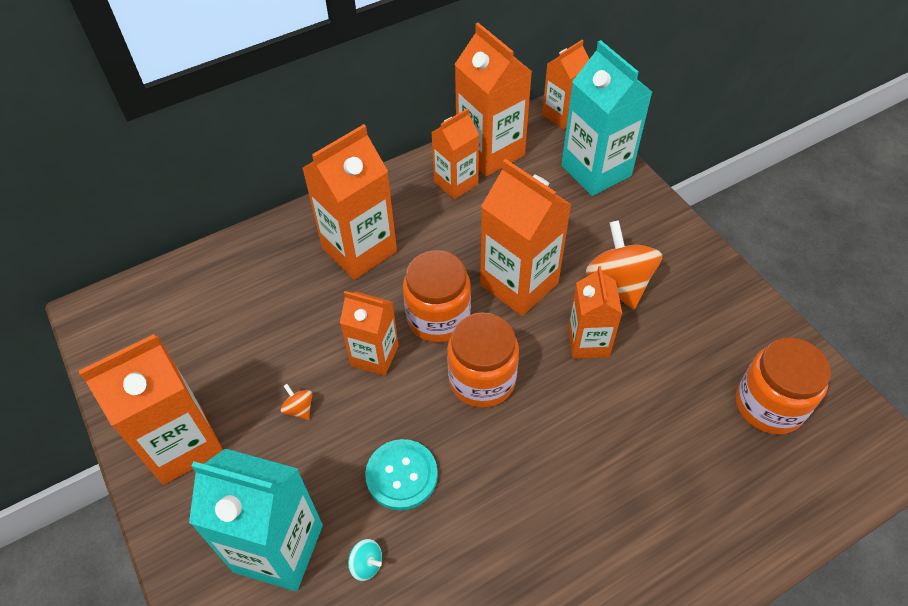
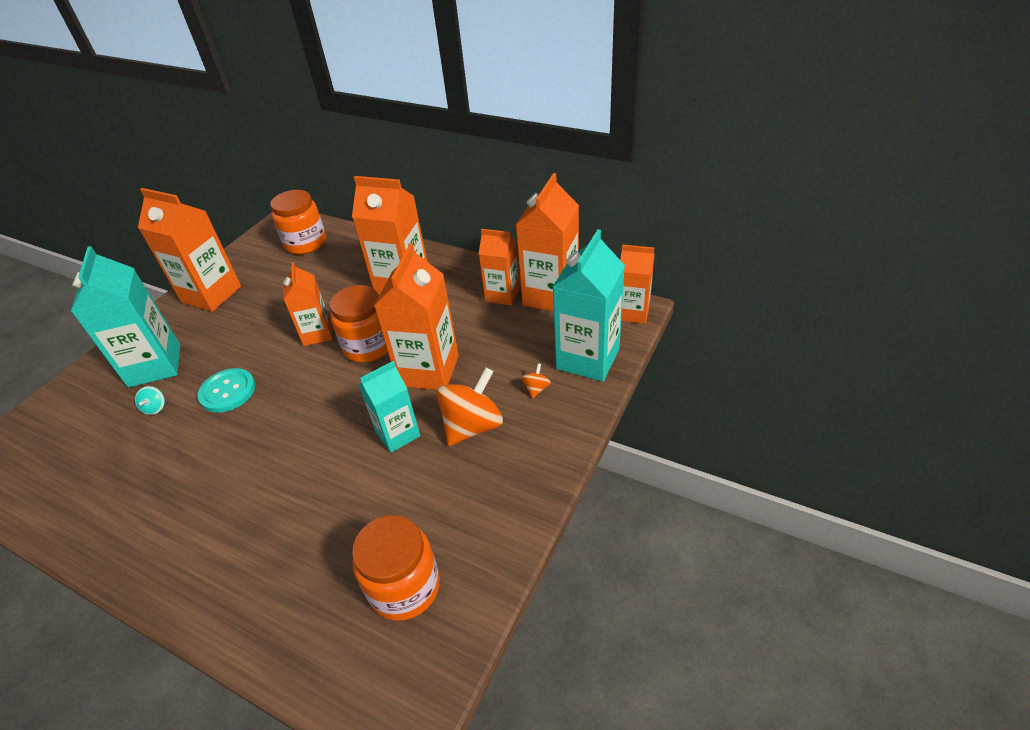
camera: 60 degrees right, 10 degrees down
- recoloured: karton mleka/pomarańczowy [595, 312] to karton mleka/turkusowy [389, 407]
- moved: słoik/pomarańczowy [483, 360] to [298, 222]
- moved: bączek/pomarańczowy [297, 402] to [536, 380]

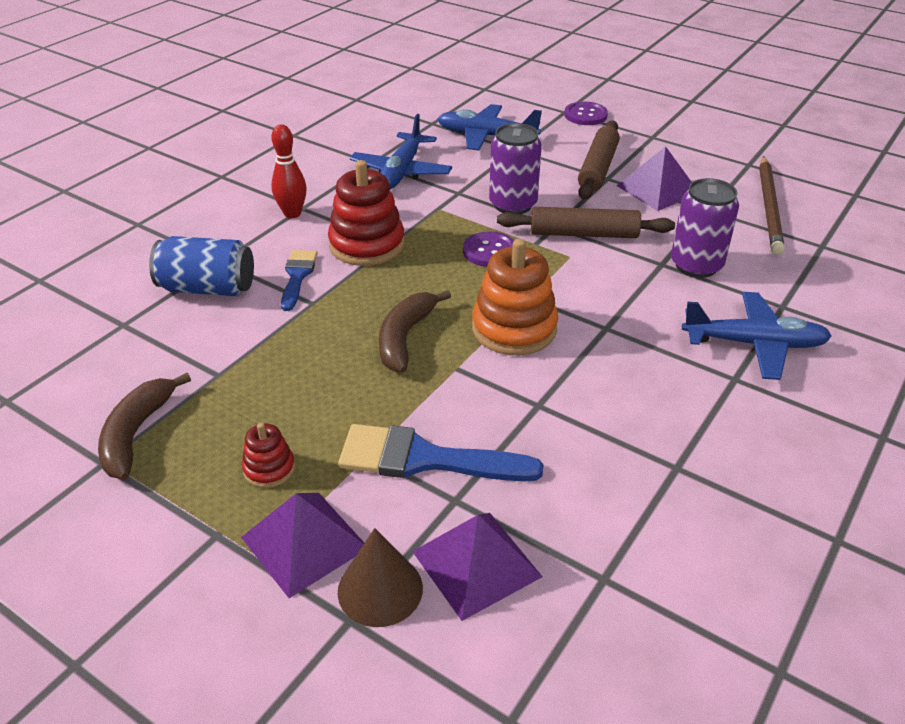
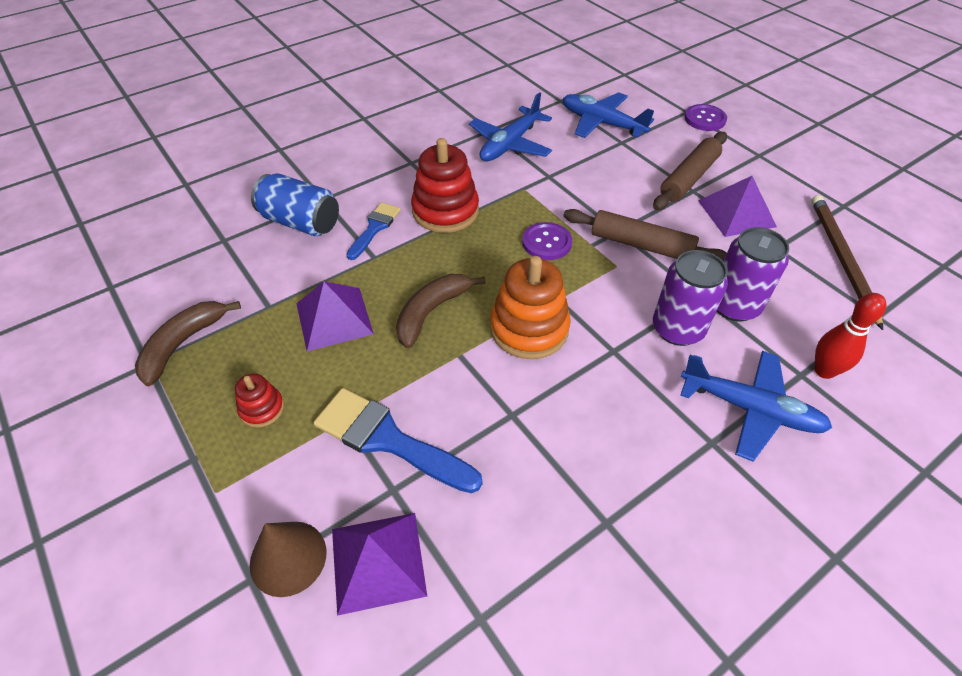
camera: 20 degrees right, 10 degrees up
- moved: puszka/fioletowy [515, 169] to [690, 298]
- moved: kręgiel/czerwony [289, 171] to [850, 336]
- turned: ołówek/brązowy [772, 205] = [847, 262] 150 degrees clockwise
- moved: piramida/fioletowy [302, 545] to [335, 316]

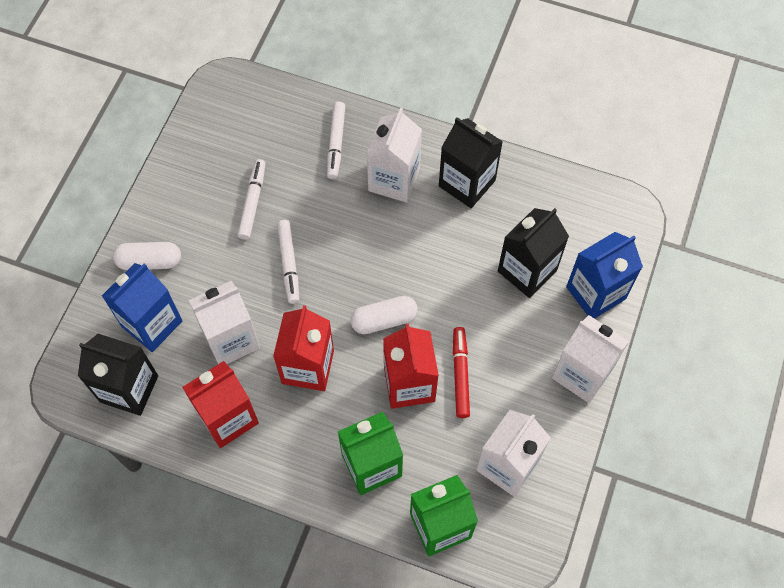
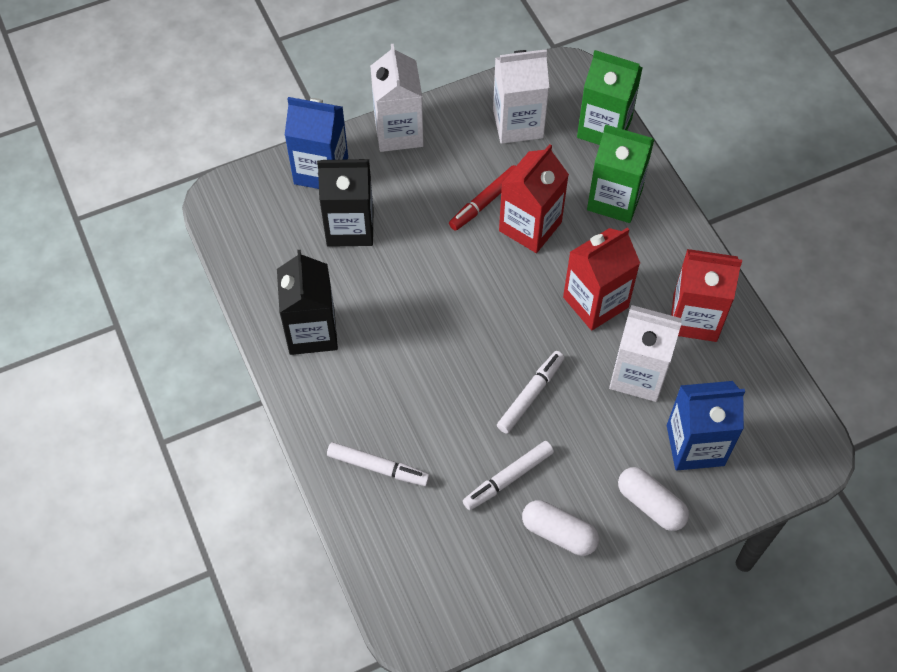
camera: 135 degrees left, 5 degrees down
- turned: flamaster/biały [336, 140] = [378, 464] 60 degrees clockwise
- removed: karton mleka/biały [394, 155]
- moved: kapsułka/biały [384, 315] to [560, 528]
- removed: karton mleka/czarny [118, 375]

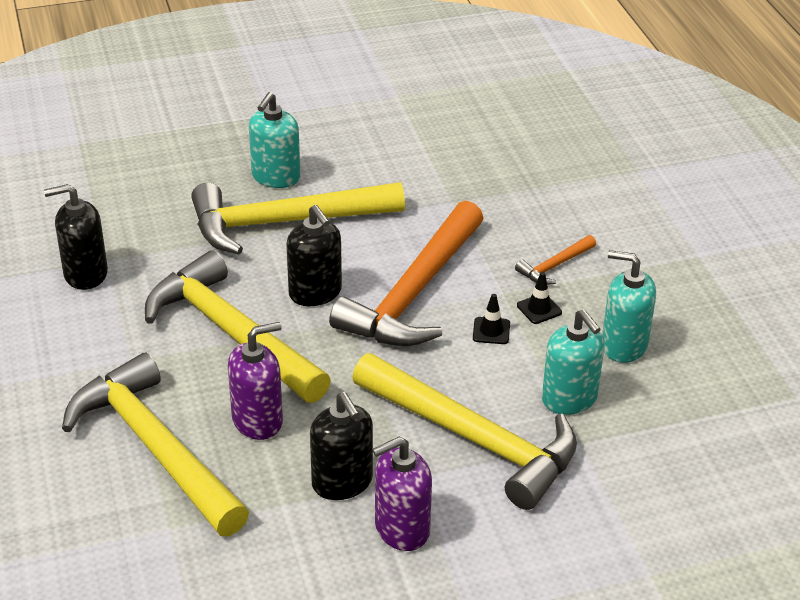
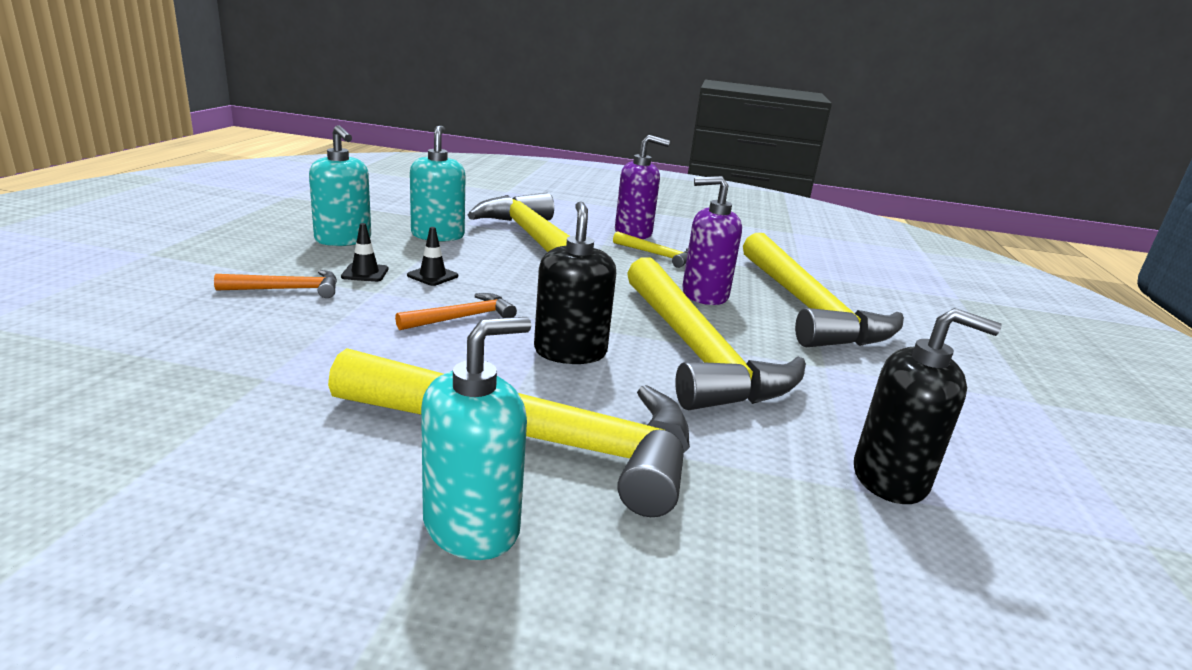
camera: 155 degrees left, 15 degrees down
- resized: młotek/pomarańczowy [406, 273] = [456, 311] x0.42
- replaced: dozownik mydła/czarny [341, 446] to młotek/żółty [650, 249]

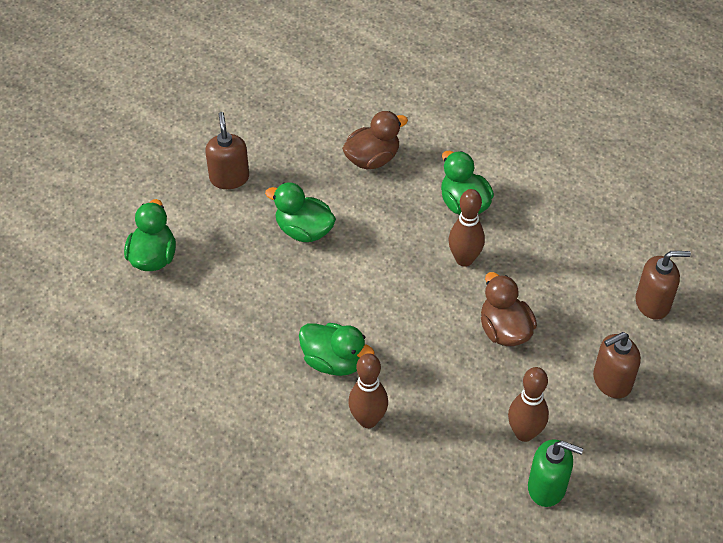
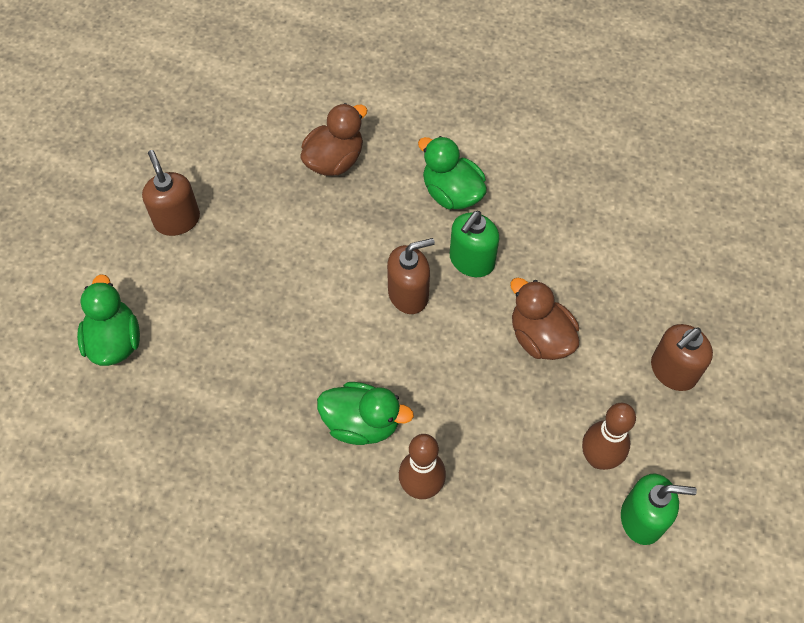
camera: 15 degrees left, 10 degrees up
- removed: kaczka/zielony [300, 212]
- replaced: kręgiel/brązowy [467, 228] to dozownik mydła/zielony [474, 244]
- moved: dozownik mydła/brązowy [663, 285] to [411, 276]

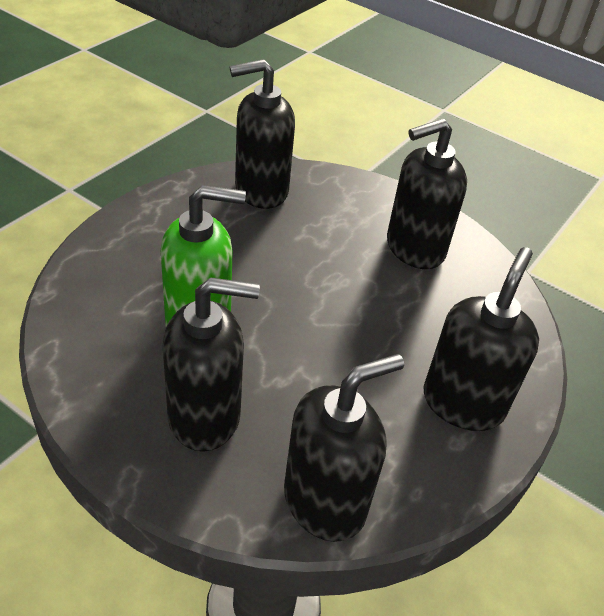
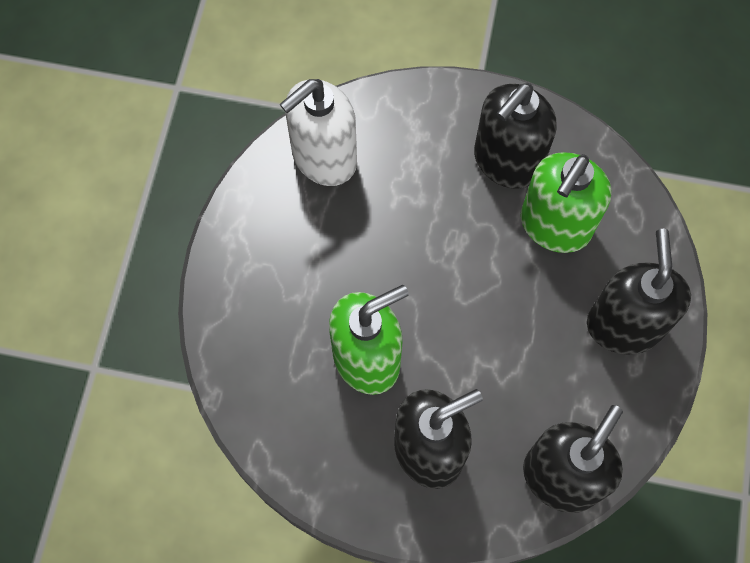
camera: 20 degrees left, 25 degrees up
- recoloured: dozownik mydła/czarny [262, 134] to dozownik mydła/biały [318, 132]
- added: dozownik mydła/zielony [566, 202]

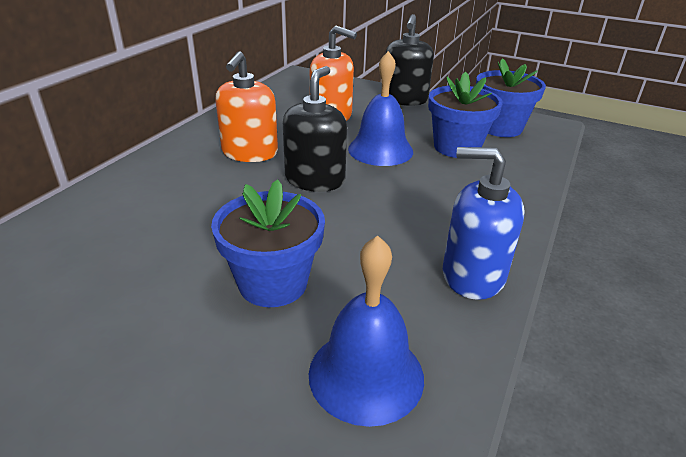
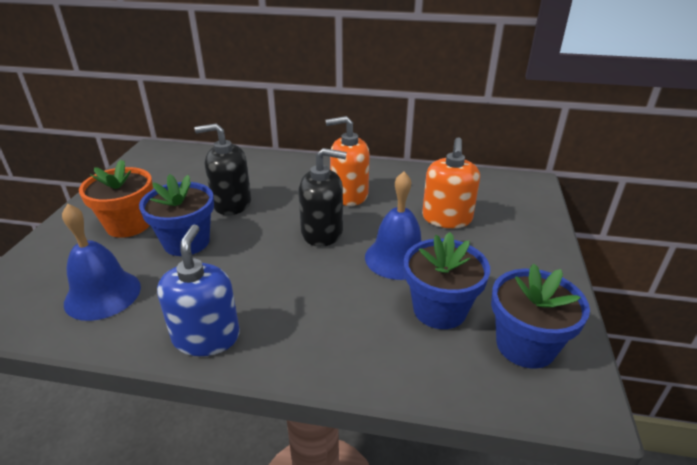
camera: 75 degrees right, 0 degrees up
- moved: dozownik mydła/czarny [410, 60] to [222, 169]
- added: doniczka/pomarańczowy [116, 199]

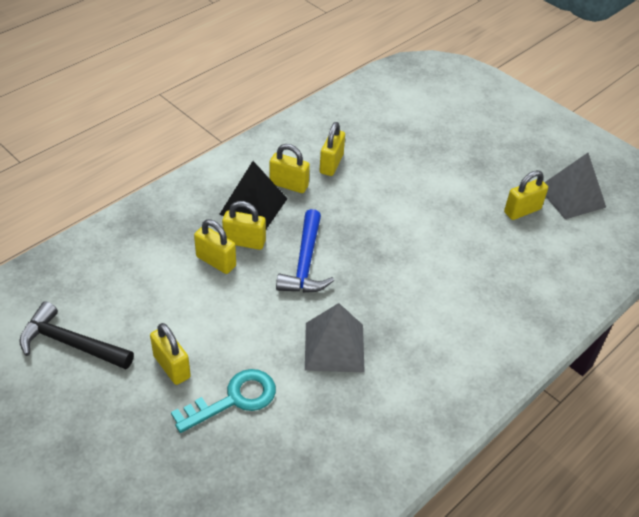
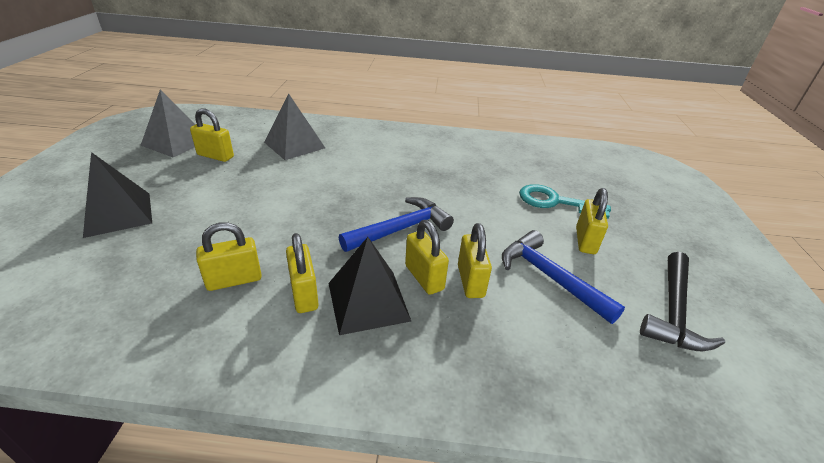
camera: 130 degrees left, 10 degrees down
- turned: młotek/czarny [76, 335] = [682, 301] 45 degrees clockwise
- moved: piramida/szary [335, 338] to [294, 127]
- added: piramida/czarny [117, 195]
- added: młotek/niebieski [563, 277]

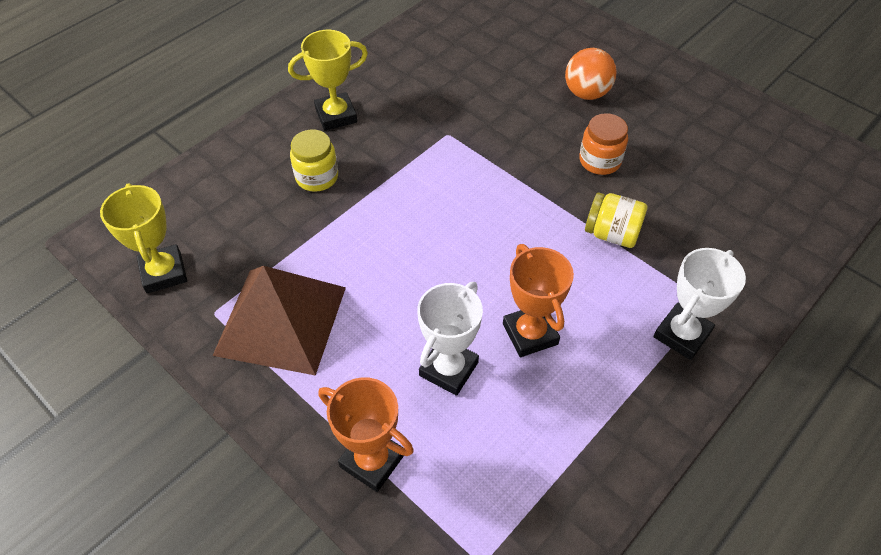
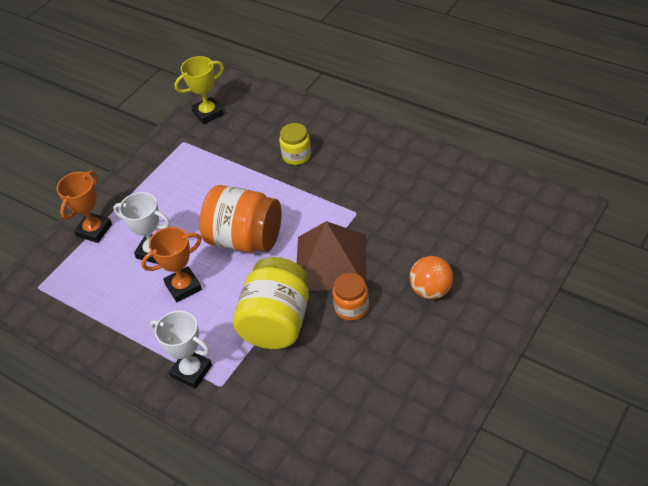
camera: 85 degrees right, 5 degrees down
- removed: puchar/żółty [328, 80]
- resized: słoik/żółty [616, 220] = [271, 303] x1.85
- moved: piramida/brązowy [279, 321] to [331, 256]
- added: słoik/pomarańczowy [240, 218]

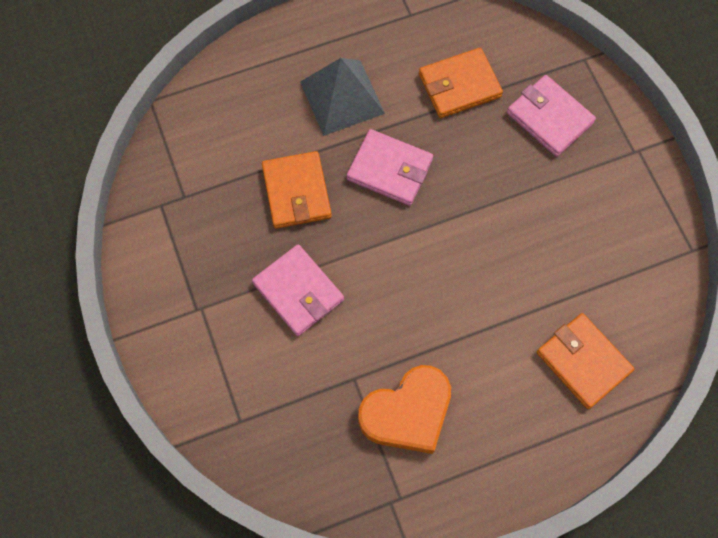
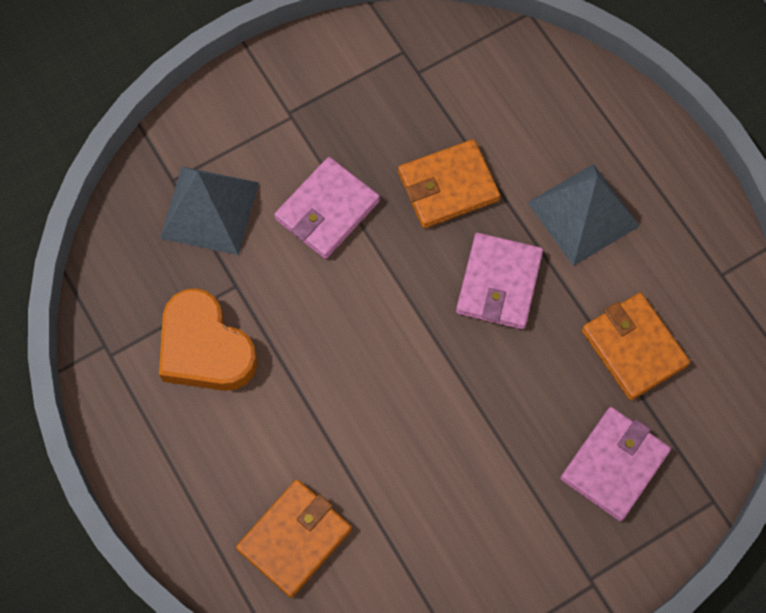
camera: 80 degrees right, 0 degrees up
- added: piramida/szary [209, 211]

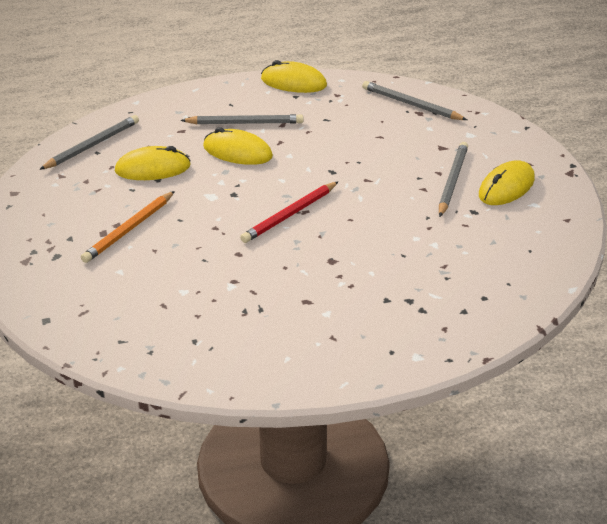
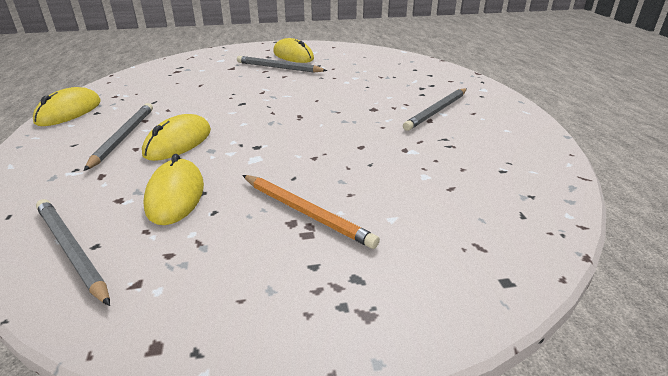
camera: 85 degrees left, 5 degrees down
- moved: ołówek/szary [414, 100] to [435, 109]
- removed: ołówek/czerwony [289, 212]

